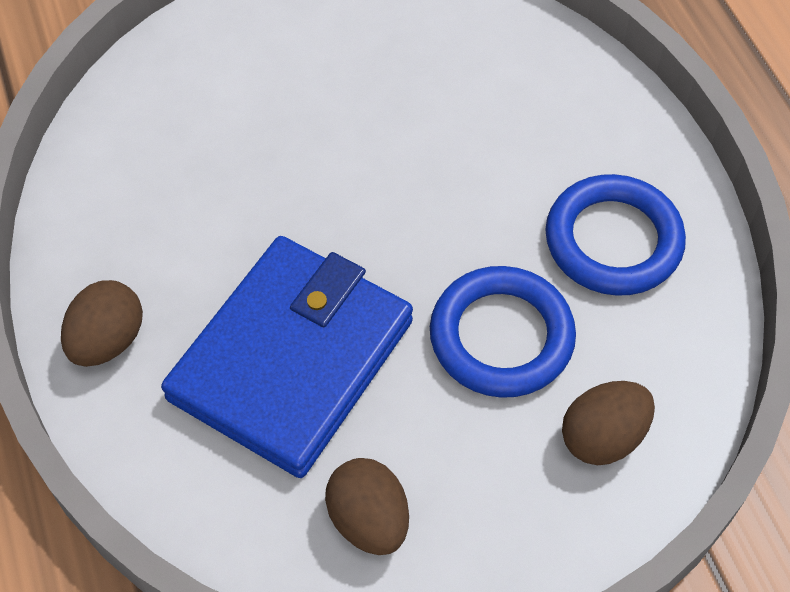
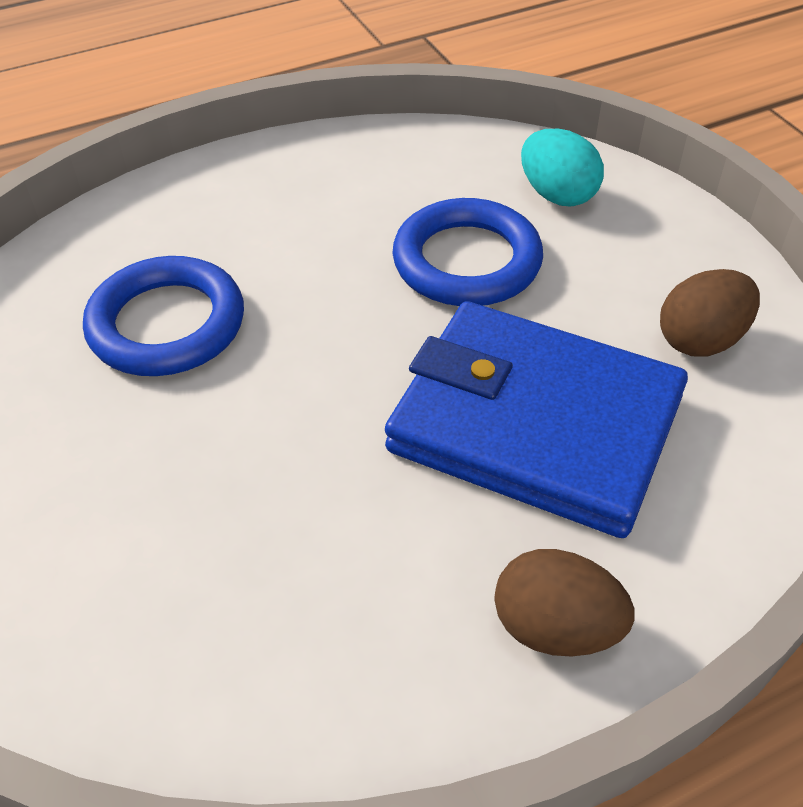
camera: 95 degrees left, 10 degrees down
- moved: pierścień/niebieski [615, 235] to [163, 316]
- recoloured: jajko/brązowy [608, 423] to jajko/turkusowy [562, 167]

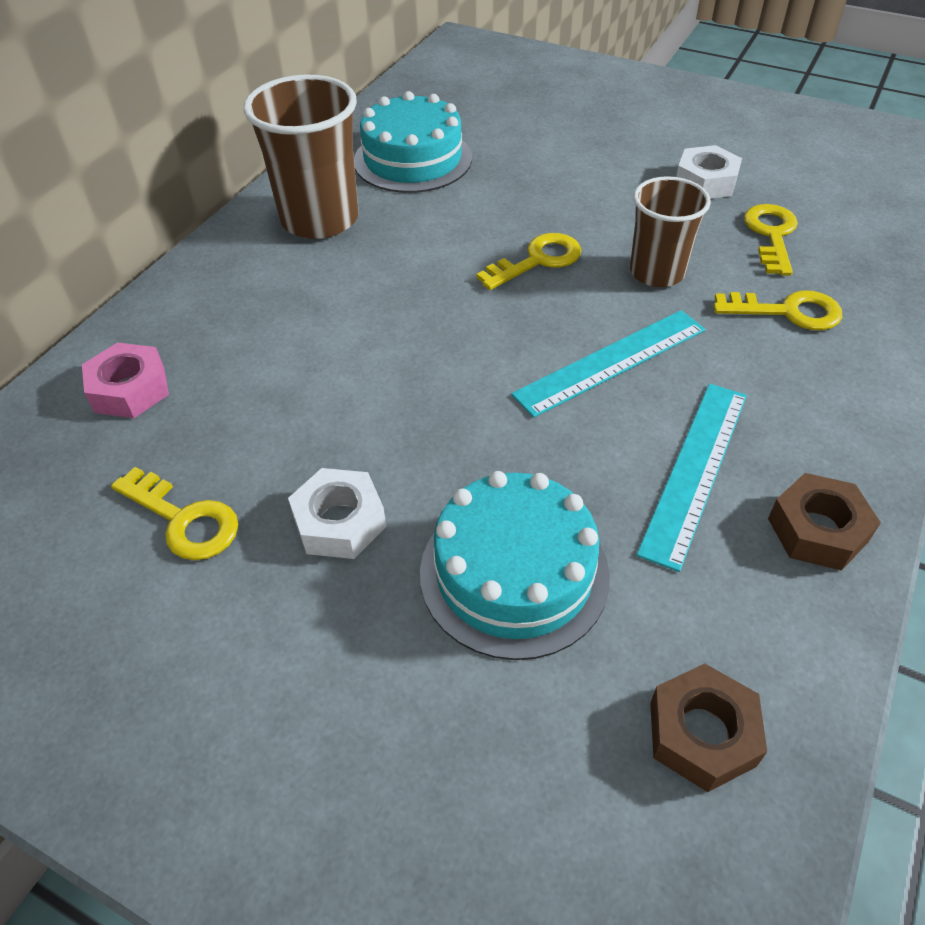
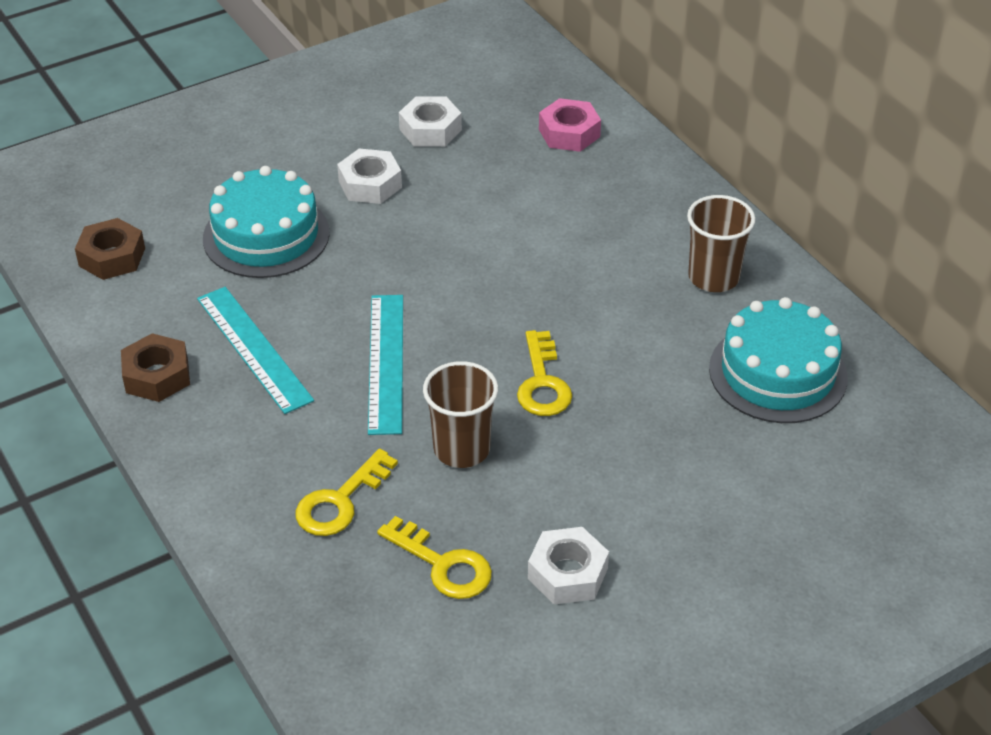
camera: 120 degrees right, 5 degrees down
- resized: szklanka/brązowy [301, 157] = [721, 243] x0.65
- replaced: klucz/żółty [174, 513] to nakrętka/biały [430, 121]

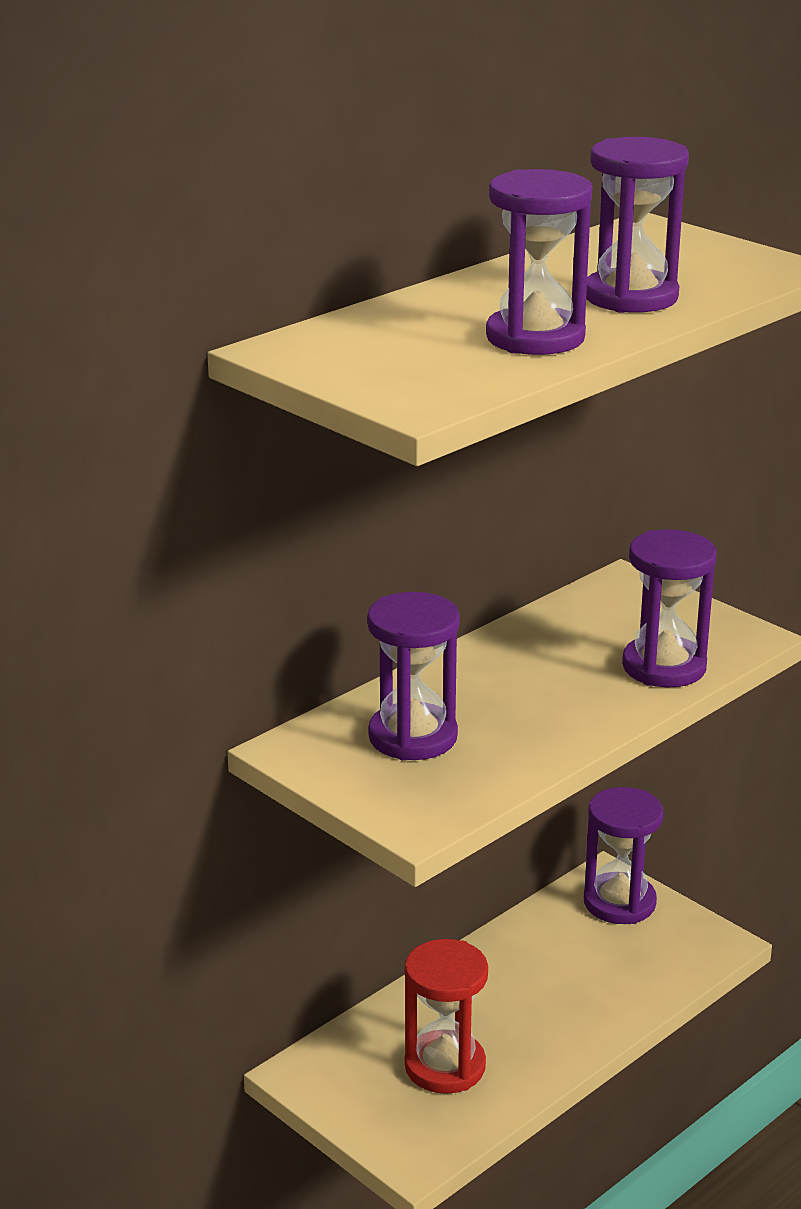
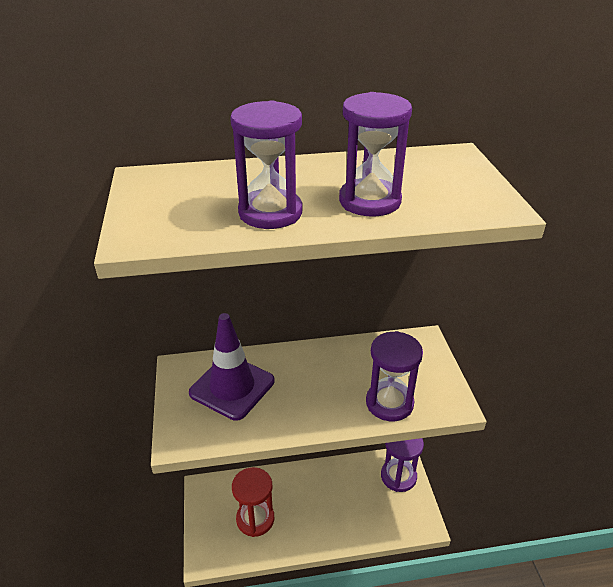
camera: 35 degrees right, 10 degrees up
- replaced: klepsydra/fioletowy [413, 676] to pachołek/fioletowy [232, 367]

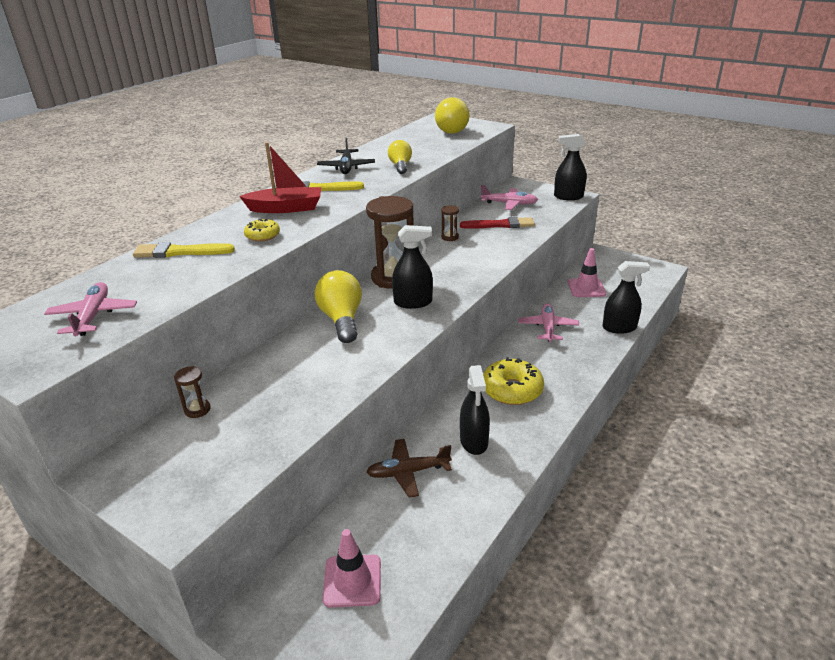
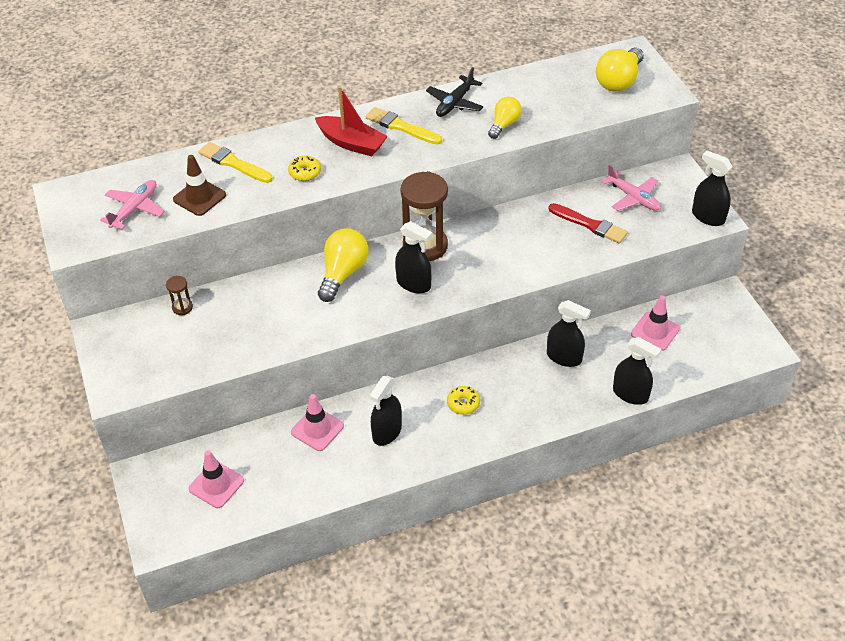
camera: 35 degrees right, 15 degrees up
- removed: klepsydra/brązowy [450, 223]
- replaced: samolot/różowy [548, 322] to spryskiwacz/czarny [569, 333]
- resized: donut/żółty [513, 381] = [463, 400] x0.55
- replaced: samolot/brązowy [409, 468] to pachołek/różowy [317, 422]
- added: pachołek/brązowy [199, 185]

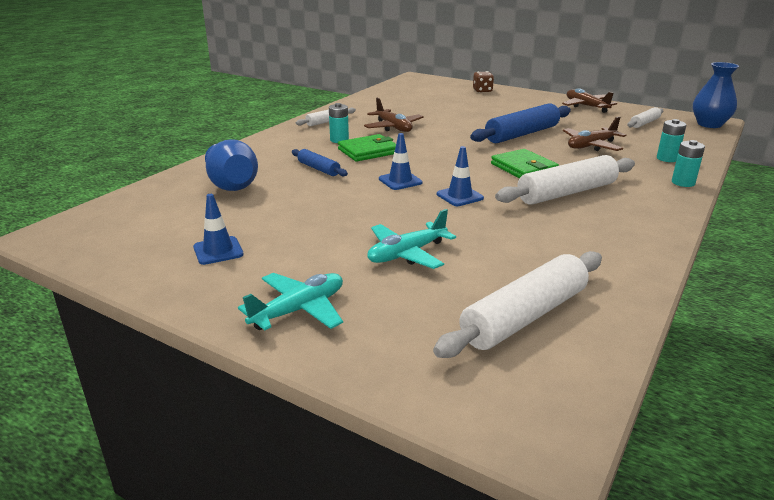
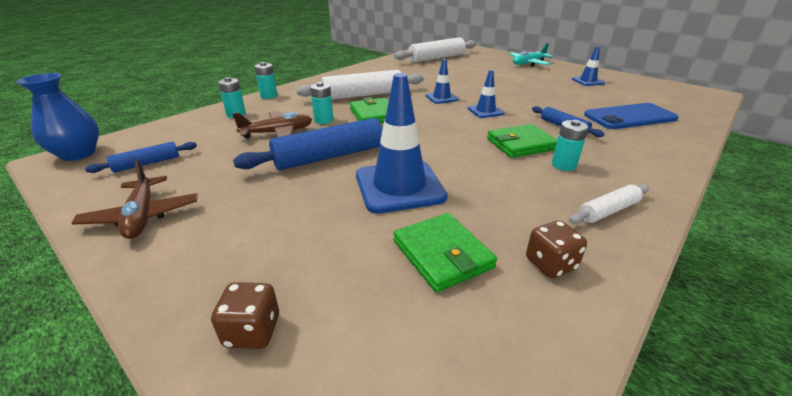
camera: 170 degrees left, 5 degrees up
- removed: samolot/brązowy [394, 115]
- recoloured: wałek do ciasta/biały [645, 117] to wałek do ciasta/niebieski [141, 157]
- replaced: wazon/niebieski [231, 165] to telefon/niebieski [631, 116]
- removed: samolot/turkusowy [411, 239]
- added: pachołek/niebieski [402, 143]
- added: bateria/turkusowy [322, 103]
- added: portfel/zielony [445, 252]
- added: kostka do gry/brązowy [556, 249]

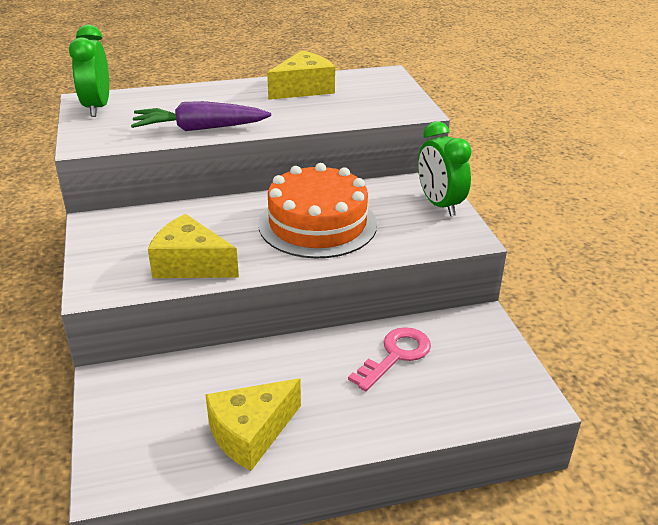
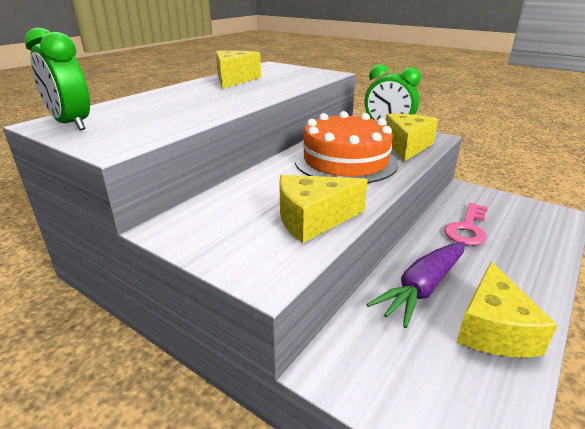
camera: 40 degrees left, 5 degrees down
- moved: marchewka/fioletowy [201, 116] to [415, 285]
- turned: klucz/różowy [389, 359] = [466, 224] 150 degrees counterclockwise
- added: ser/żółty [412, 138]

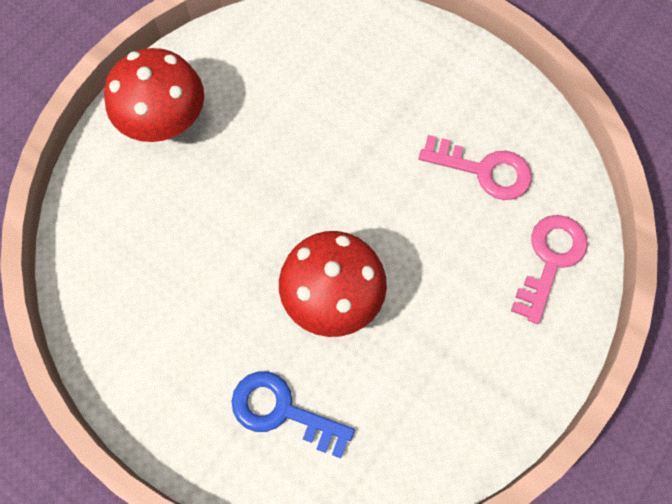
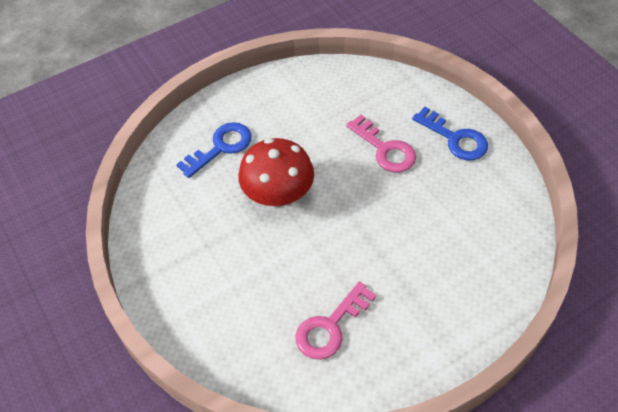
camera: 115 degrees right, 15 degrees down
- replaced: grzyb/czerwony [154, 95] to klucz/niebieski [450, 134]
- moved: klucz/różowy [549, 269] to [381, 144]

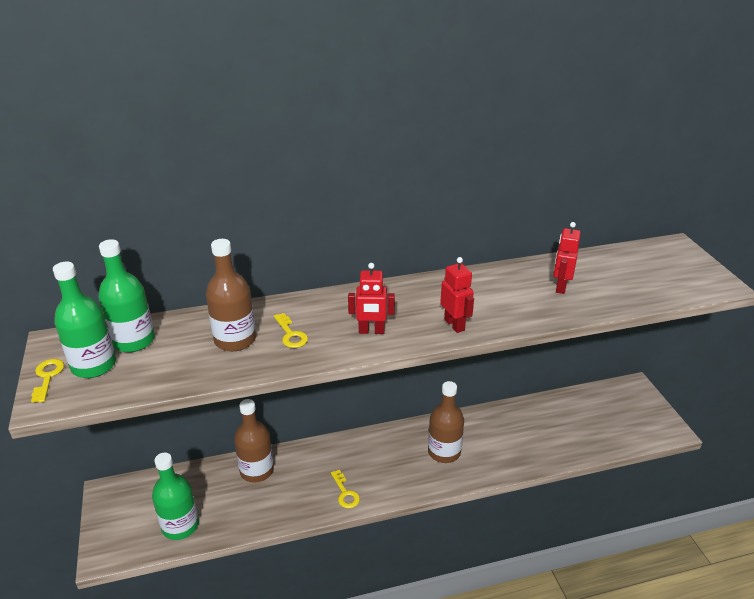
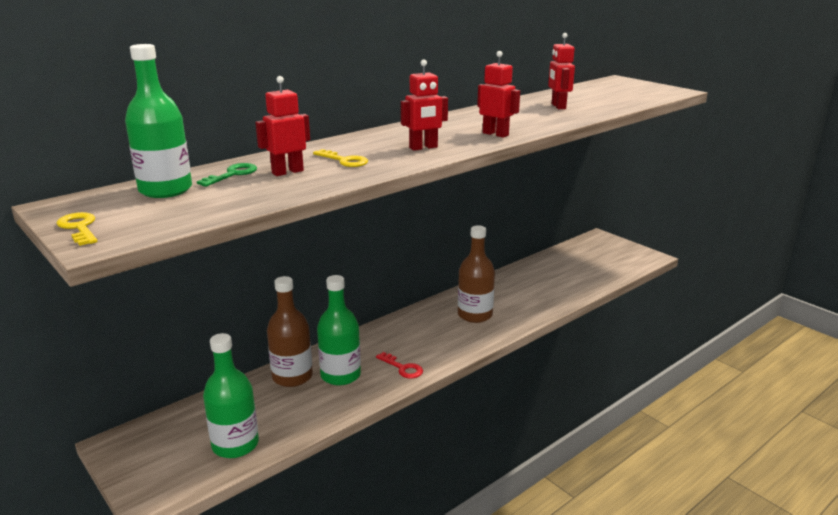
camera: 25 degrees left, 10 degrees down
- replaced: butelka/brązowy [231, 295] to robot/czerwony [282, 126]
- moved: butelka/zielony [84, 320] to [339, 330]
- recoloured: klucz/żółty [345, 489] to klucz/czerwony [399, 365]
- added: klucz/zielony [227, 175]

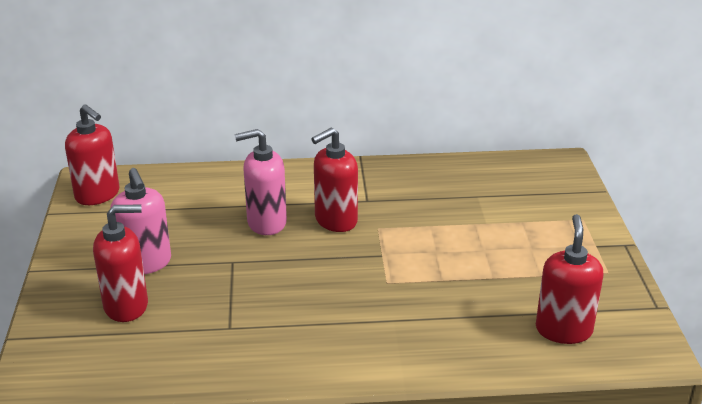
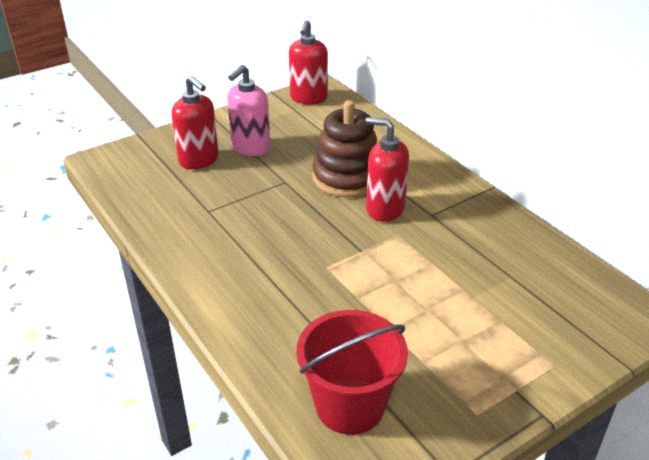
camera: 60 degrees right, 5 degrees up
- replaced: dozownik mydła/różowy [261, 182] to zabawka nakładanka/brązowy [344, 149]
- replaced: dozownik mydła/czerwony [569, 279] to wiadro/czerwony [352, 372]

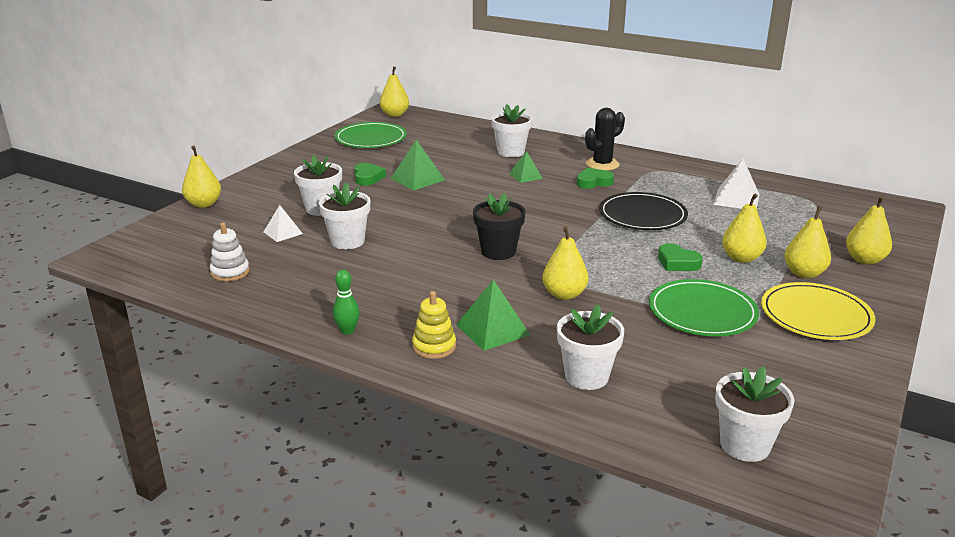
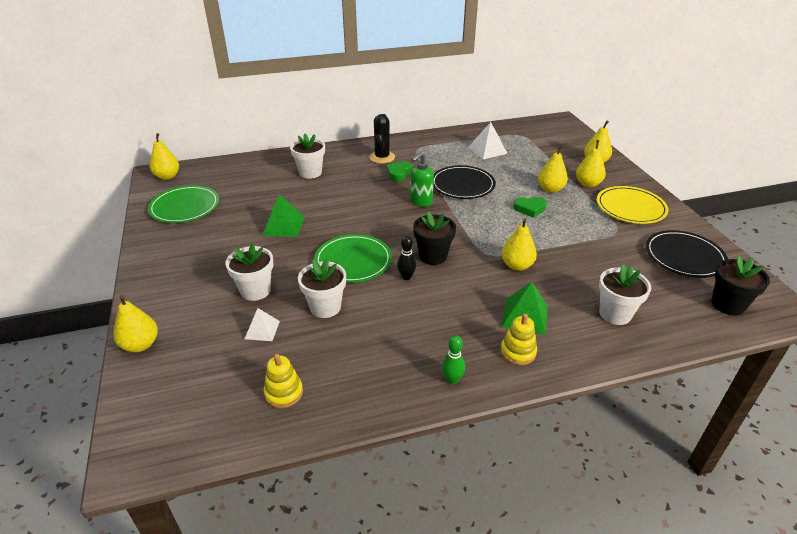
camera: 45 degrees left, 10 degrees up
- removed: piramida/zielony [526, 167]
- removed: serce/zielony [370, 174]
- recoloured: zabawka nakładanka/biały [230, 252] to zabawka nakładanka/żółty [283, 381]
- moved: talerz/zielony [704, 307] to [353, 258]
- recoloured: doniczka/biały [754, 414] to doniczka/czarny [741, 285]
- added: dozownik mydła/zielony [422, 179]
- added: talerz/czarny [687, 254]
- added: kręgiel/czarny [406, 258]

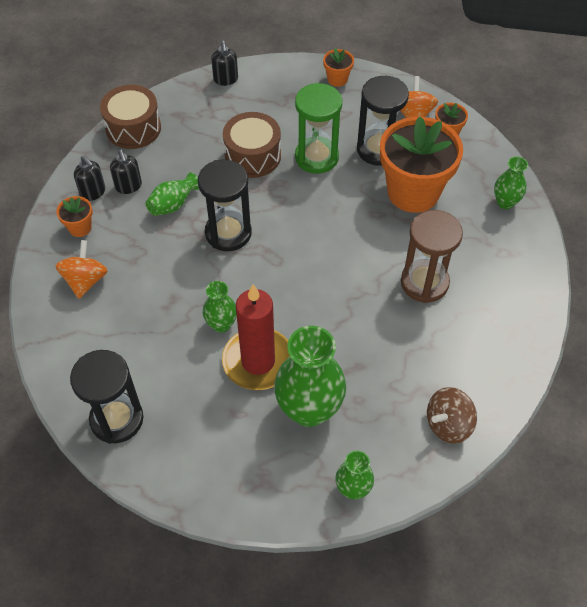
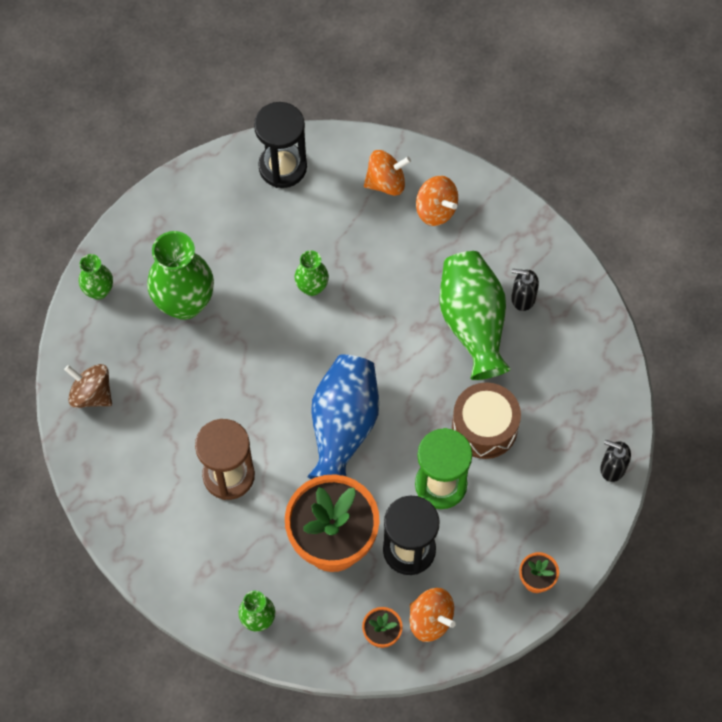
camera: 125 degrees right, 10 degrees up
- removed: bęben/brązowy [130, 117]
- removed: dozownik mydła/czarny [89, 178]
- removed: klepsydra/czarny [225, 205]
- resized: wazon/zielony [172, 194] = [475, 315] x1.91
- removed: doniczka/pomarańczowy [74, 216]
- removed: świeca/czerwony [256, 337]
- turned: bączek/brązowy [452, 415] = [88, 386] 60 degrees counterclockwise
- added: bączek/pomarańczowy [387, 173]
- added: wazon/niebieski [343, 416]

